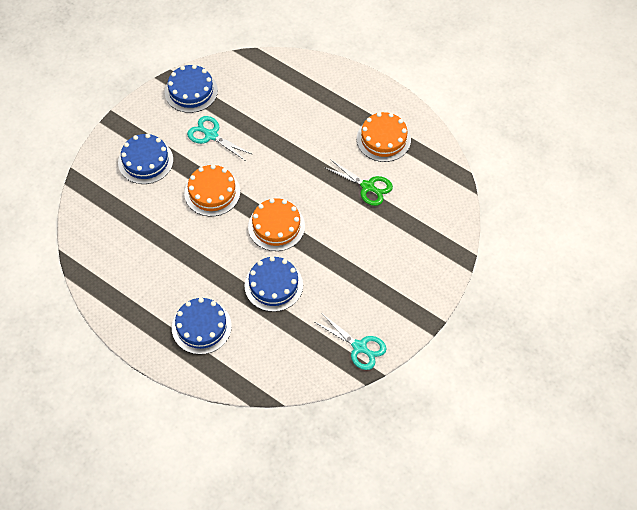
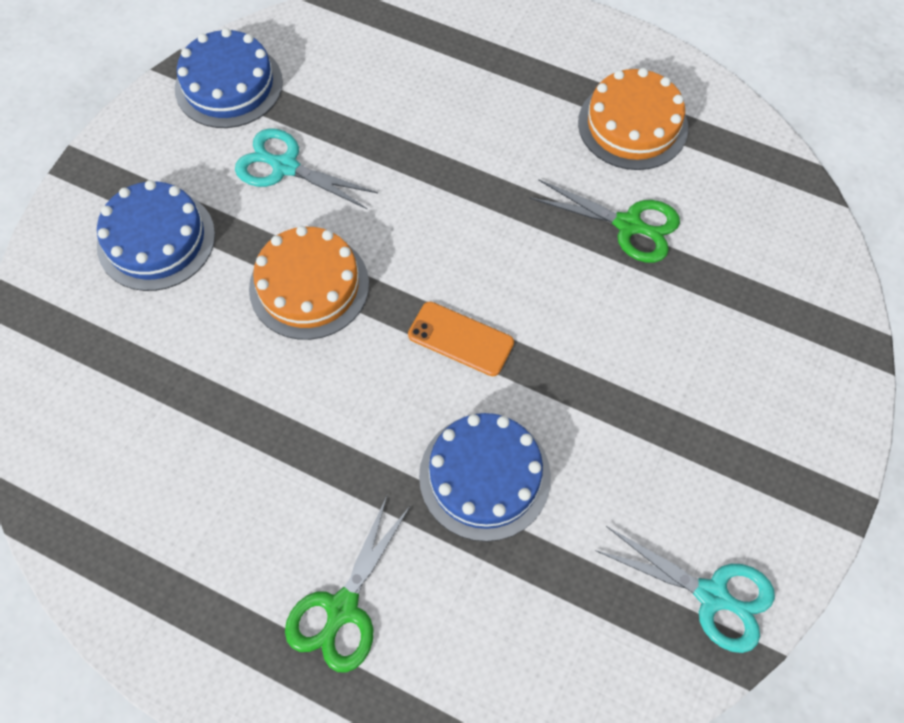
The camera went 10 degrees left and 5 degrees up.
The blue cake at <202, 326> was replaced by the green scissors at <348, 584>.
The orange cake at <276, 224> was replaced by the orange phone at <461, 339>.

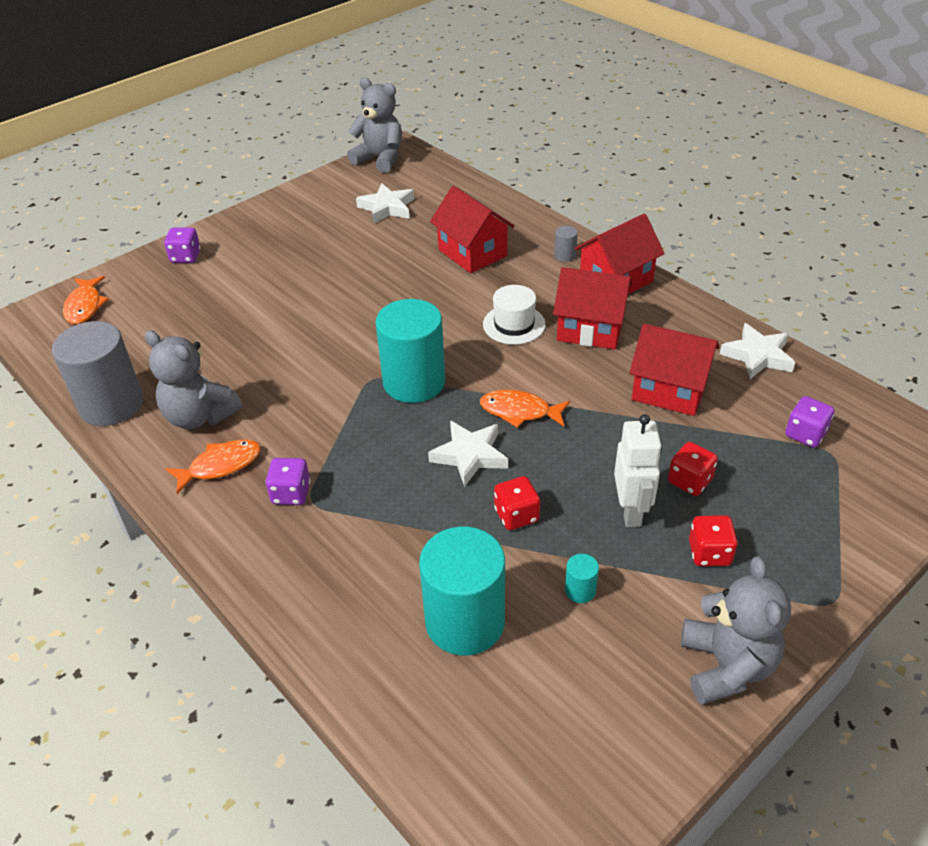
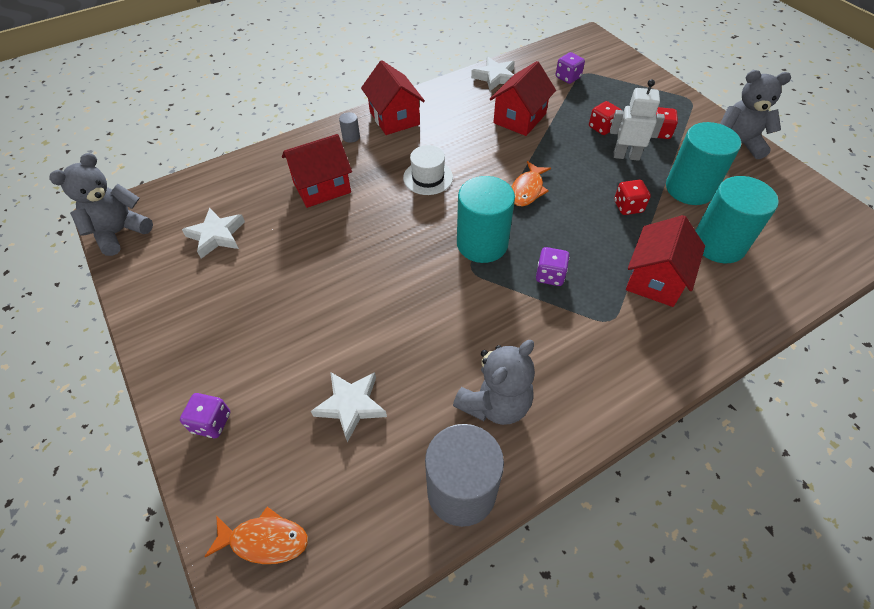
The camera went 80 degrees left and 10 degrees up.
The orange fish at <213, 467> disappeared.
The purple dice moved from <288, 481> to <553, 266>.
The white star moved from <468, 453> to <349, 407>.
The red house moved from <592, 308> to <665, 261>.
The turquoise cylinder at <582, 578> changed to 2.48 times the size.

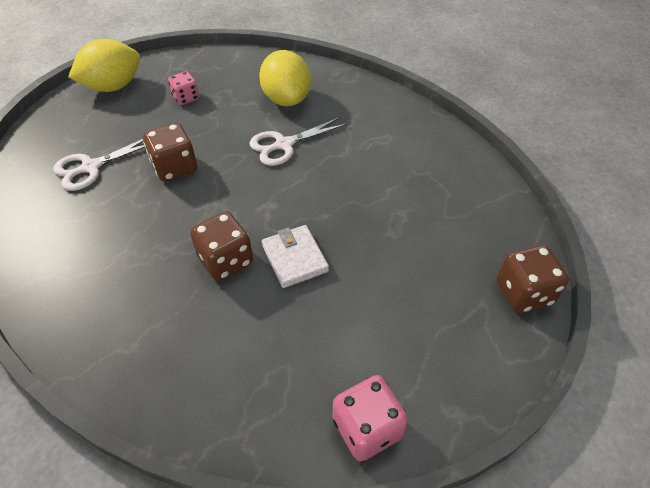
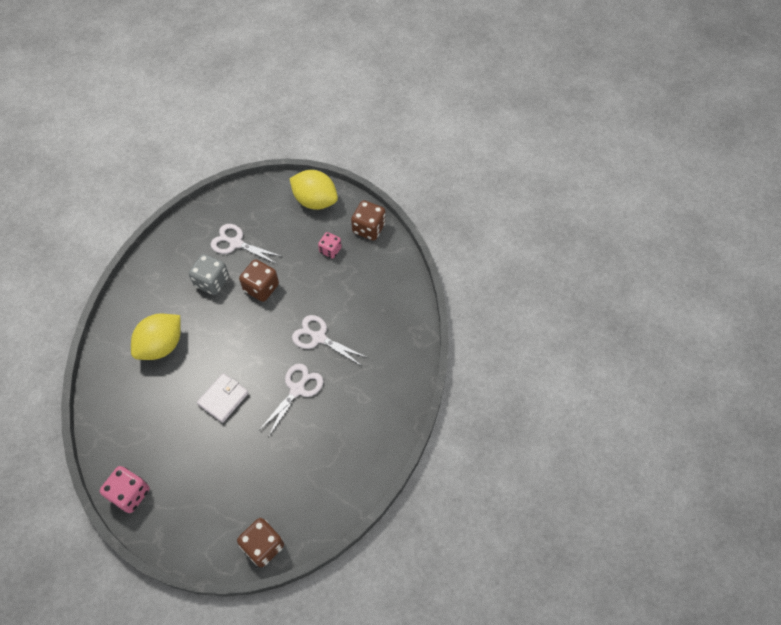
The camera went 60 degrees right and 10 degrees up.
The brown dice moved from <221, 246> to <368, 220>.
The yellow lemon moved from <285, 78> to <156, 337>.
The grey dice at <209, 274> appeared.
The white scissors at <291, 400> appeared.

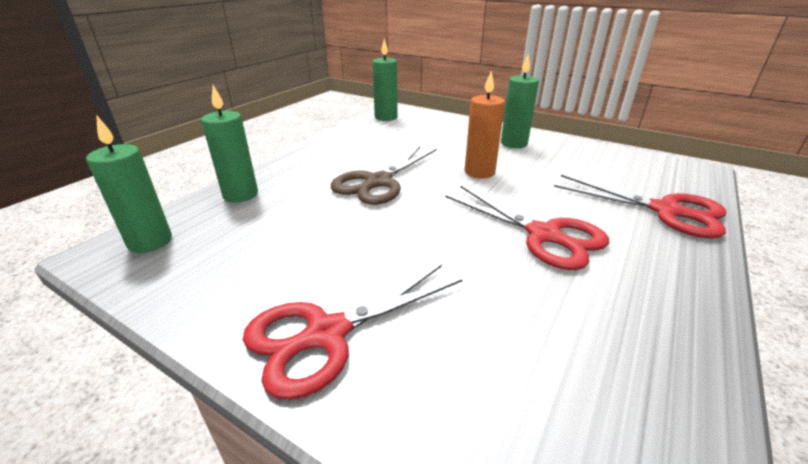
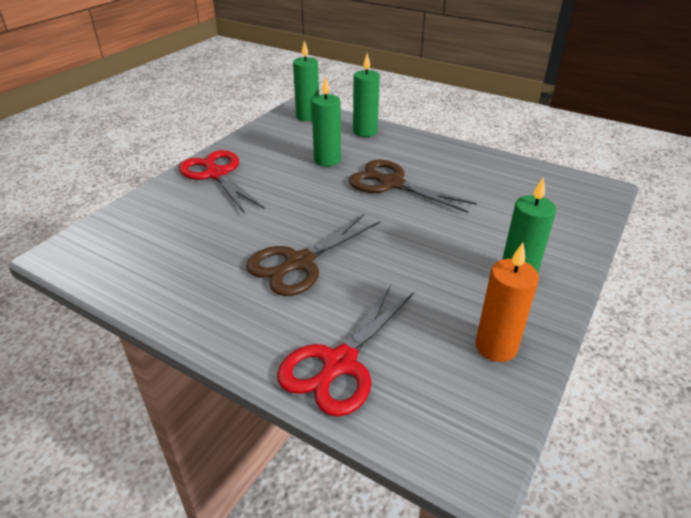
The camera went 90 degrees right and 5 degrees up.
The green candle moved from <385, 80> to <326, 121>.
The red scissors at <527, 228> became the brown scissors at <313, 255>.
The orange candle moved from <485, 125> to <507, 302>.

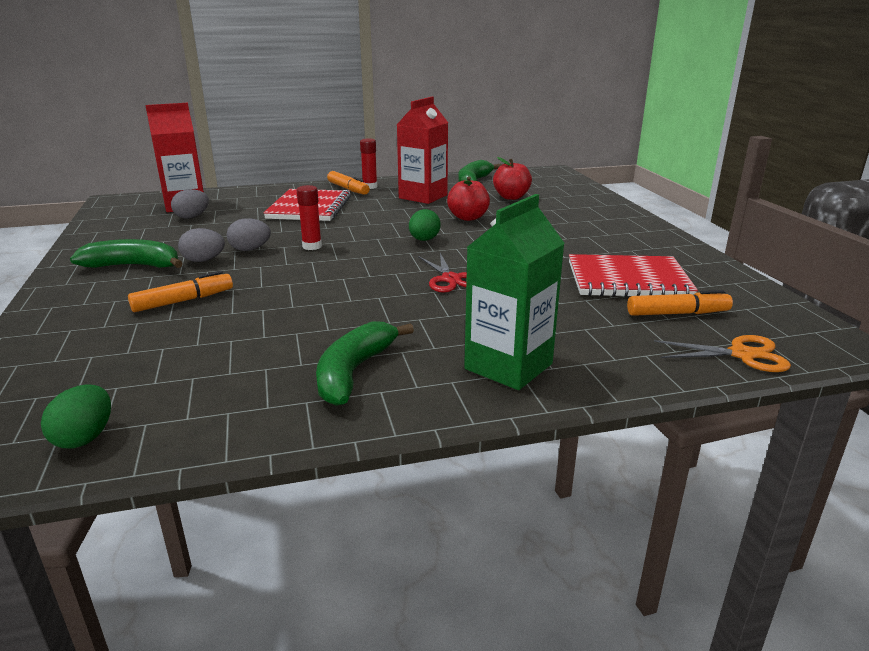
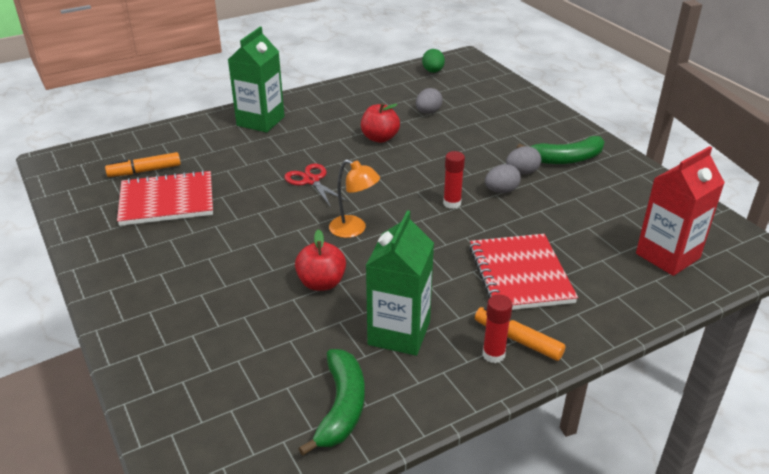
The camera went 165 degrees right and 10 degrees up.
The orange marker at <180, 291> disappeared.
The grey egg moved from <190, 204> to <429, 101>.
The green banana at <365, 363> disappeared.
The red carton at <422, 150> became the green carton at <400, 283>.
The green egg at <425, 225> was replaced by the orange lamp at <354, 198>.
The red apple moved from <512, 178> to <380, 123>.
The orange scissors at <722, 353> disappeared.

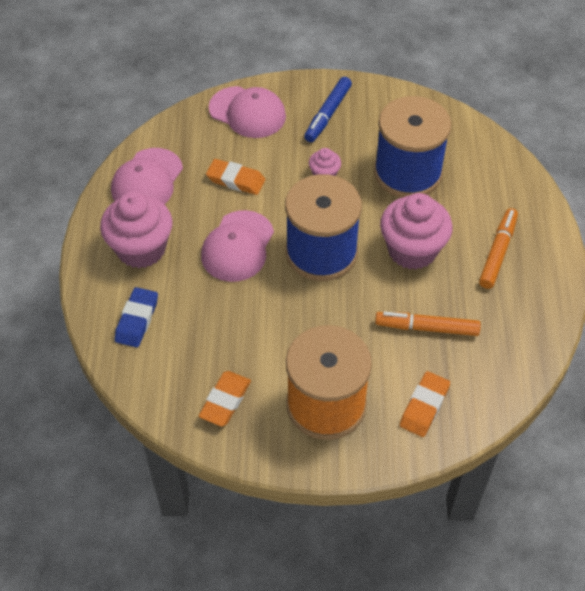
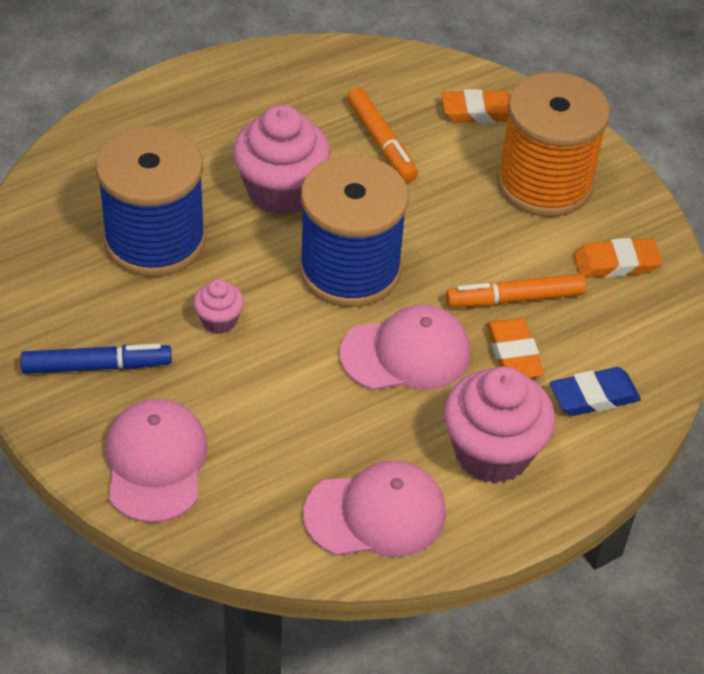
The camera went 125 degrees left and 5 degrees down.
The orange eraser moved from <235, 177> to <515, 348>.
The orange marker moved from <498, 248> to <516, 290>.

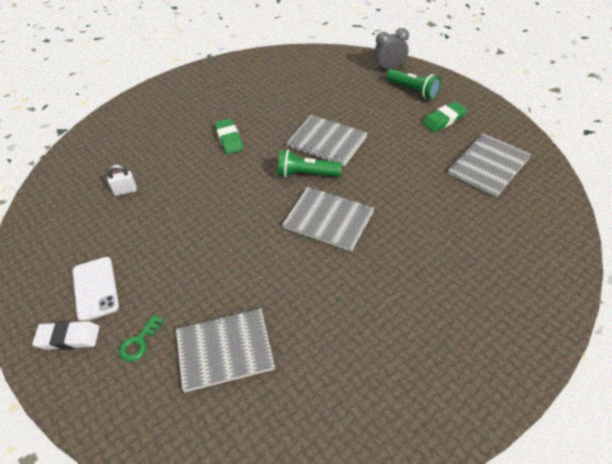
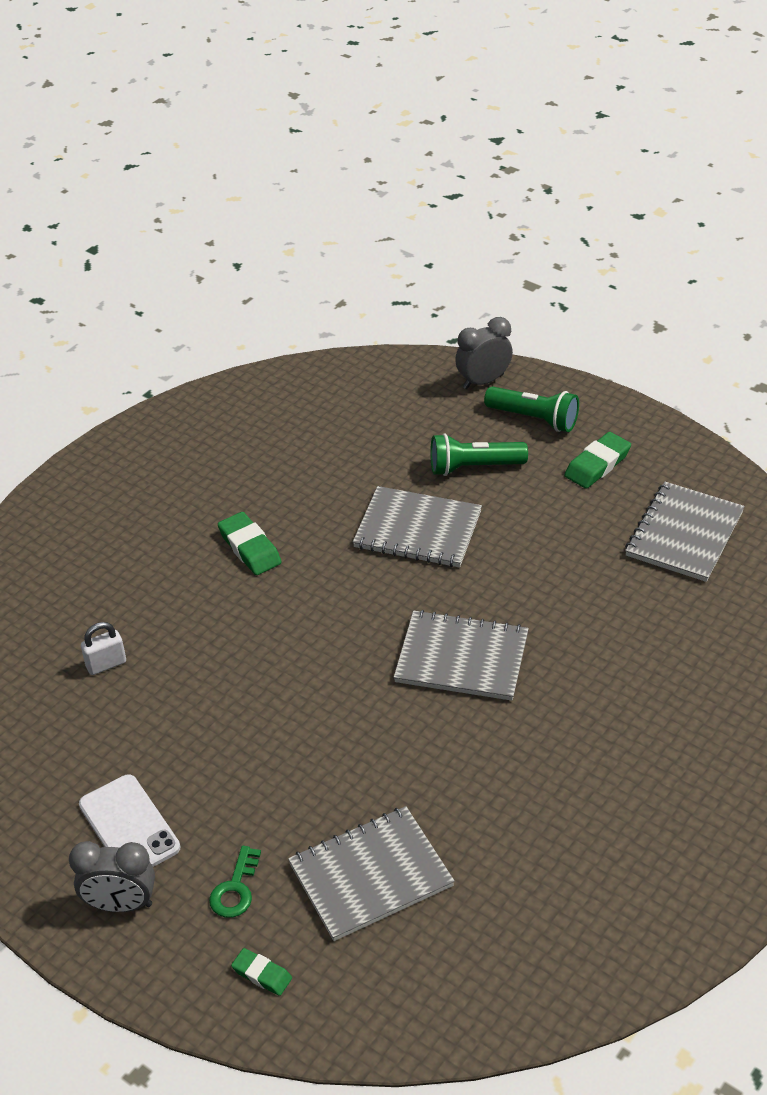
The camera went 15 degrees left and 5 degrees down.
The white eraser at <66, 335> was replaced by the grey clock at <112, 876>.
The green flashlight moved from <310, 163> to <479, 454>.
The green eraser at <261, 972> appeared.

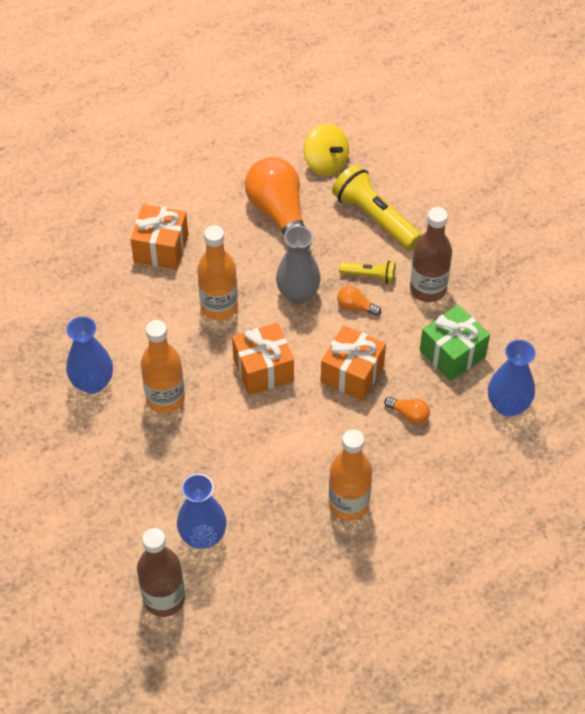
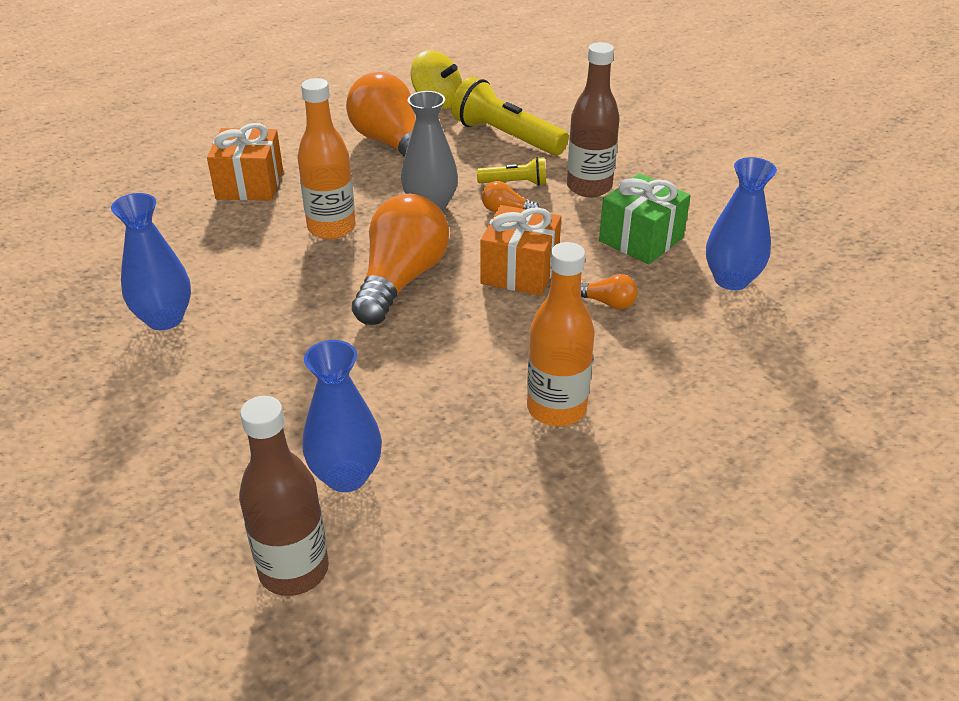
The camera went 10 degrees left and 15 degrees down.
The orange bottle at <163, 367> disappeared.
The orange gift at <263, 359> was replaced by the orange light bulb at <400, 259>.

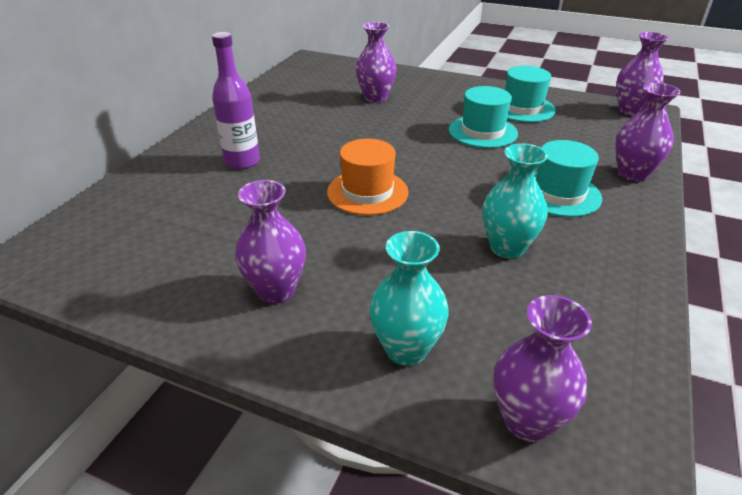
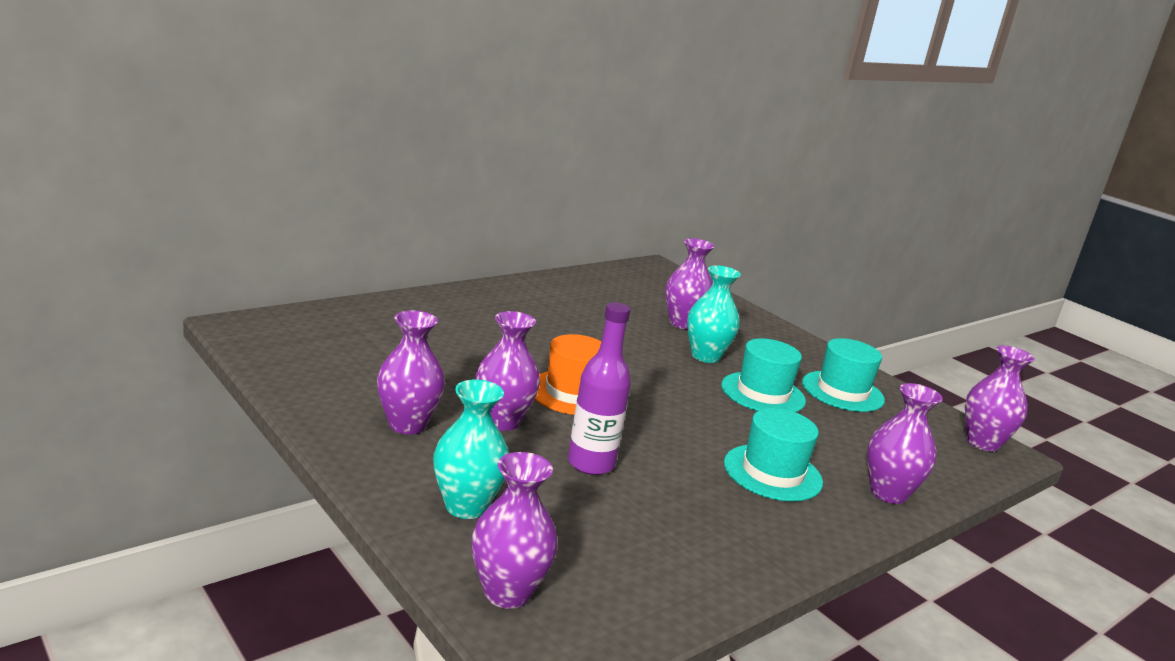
The camera went 25 degrees right and 15 degrees down.
The purple bottle moved from <236, 100> to <599, 388>.
The turquoise vase moved from <515, 201> to <714, 314>.
The purple vase at <507, 371> appeared.

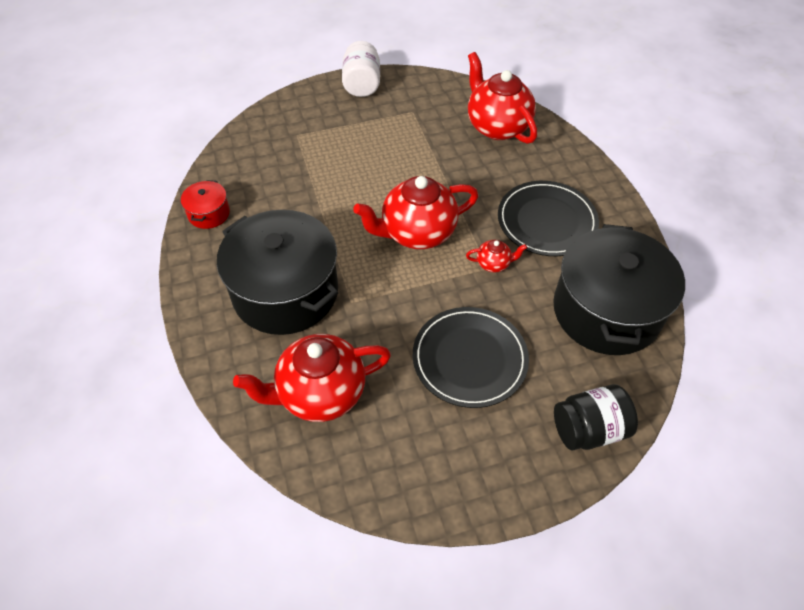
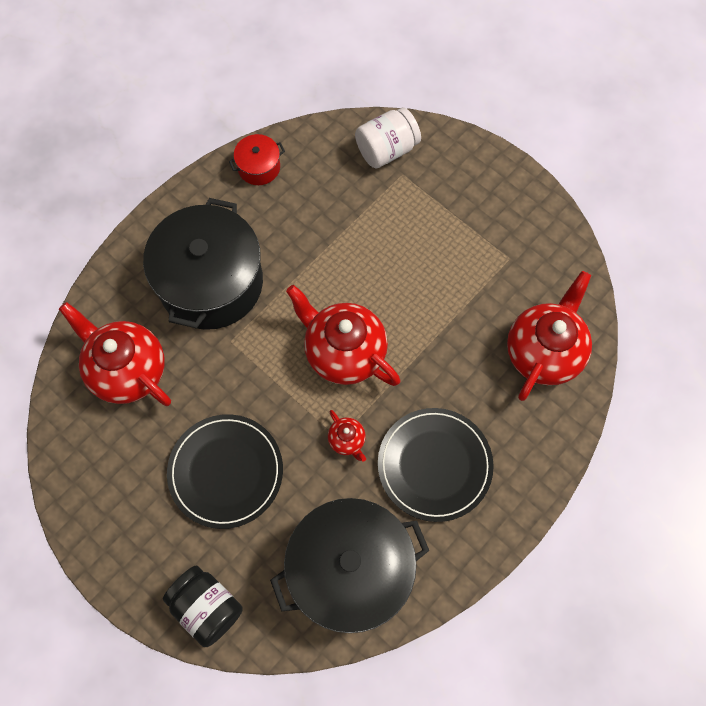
The camera went 60 degrees right and 15 degrees up.
The white jar moved from <361, 69> to <388, 137>.

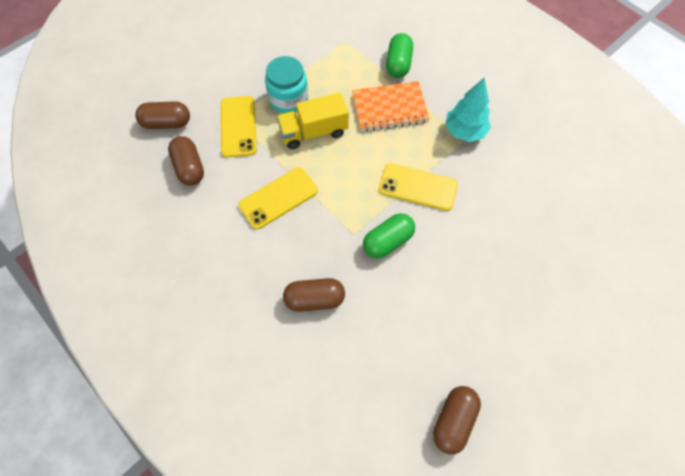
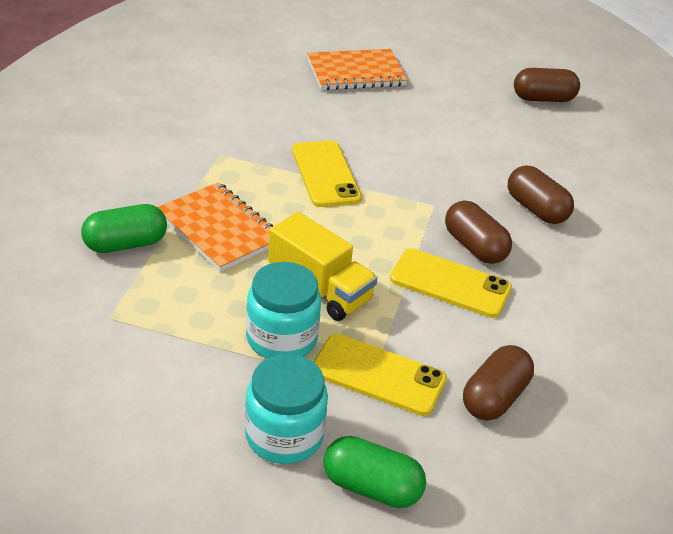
The camera went 125 degrees left and 25 degrees down.
The brown capsule moved from <162, 115> to <478, 232>.
The yellow phone at <239, 127> turned 60 degrees clockwise.
The green capsule moved from <389, 236> to <374, 472>.
The turquoise tree at <468, 109> disappeared.
The turquoise jar at <286, 409> appeared.
The orange notebook at <357, 69> appeared.

